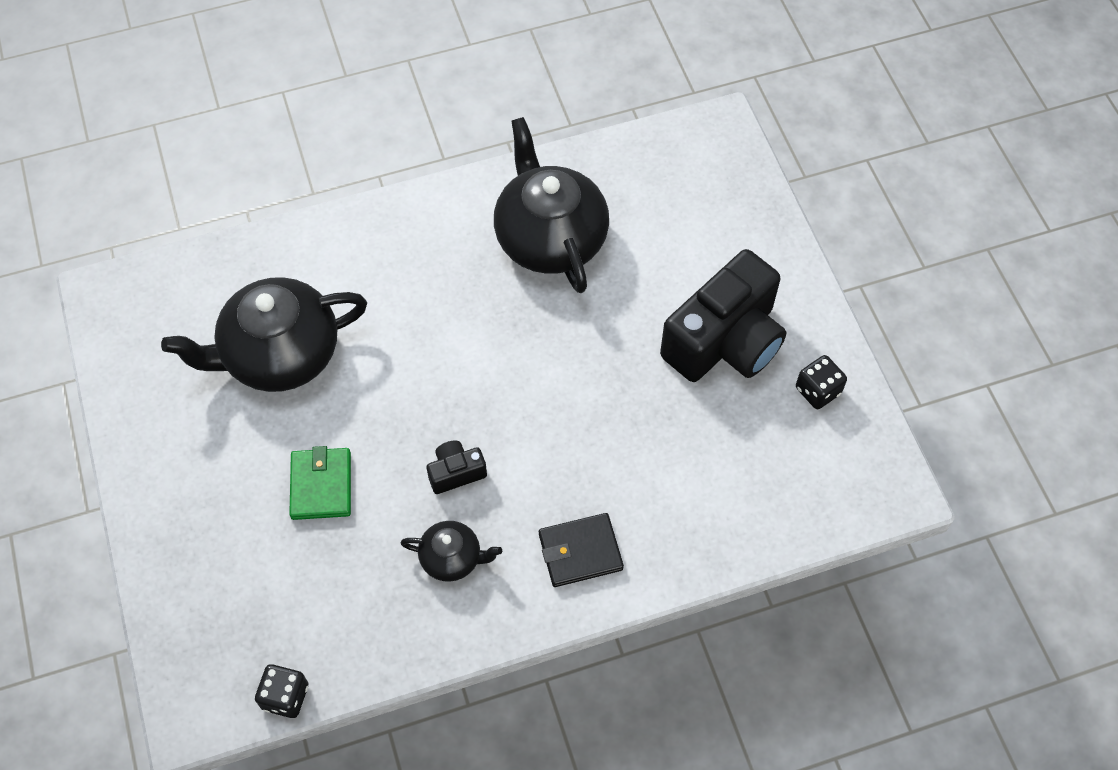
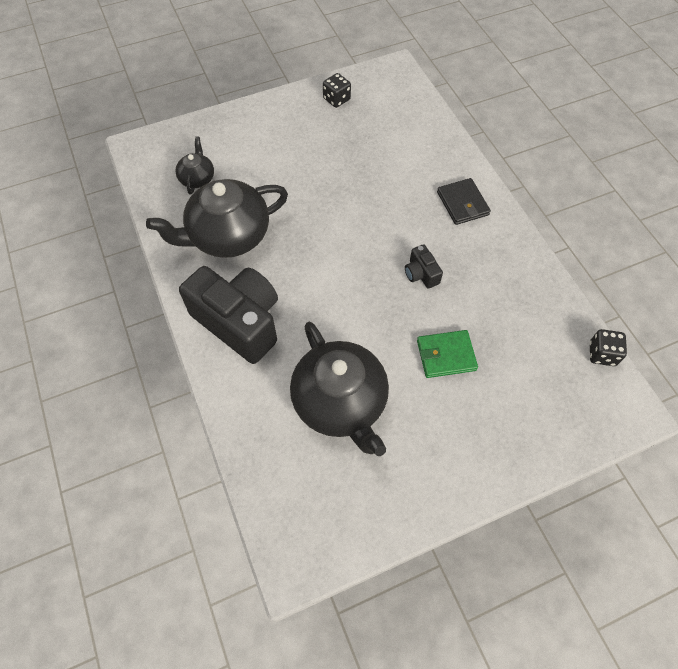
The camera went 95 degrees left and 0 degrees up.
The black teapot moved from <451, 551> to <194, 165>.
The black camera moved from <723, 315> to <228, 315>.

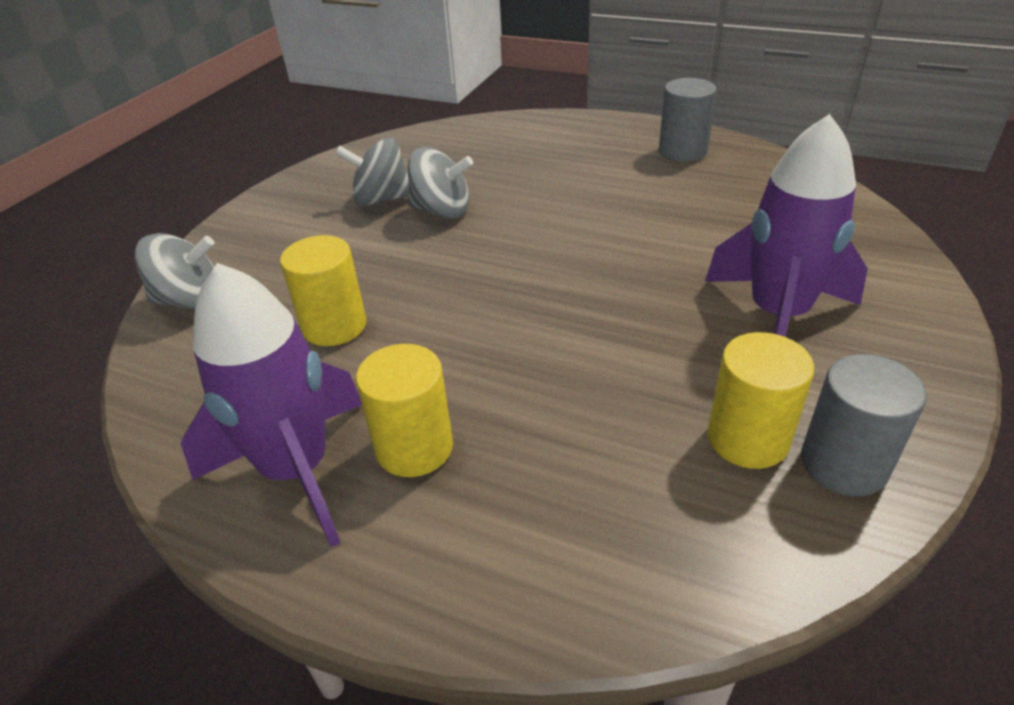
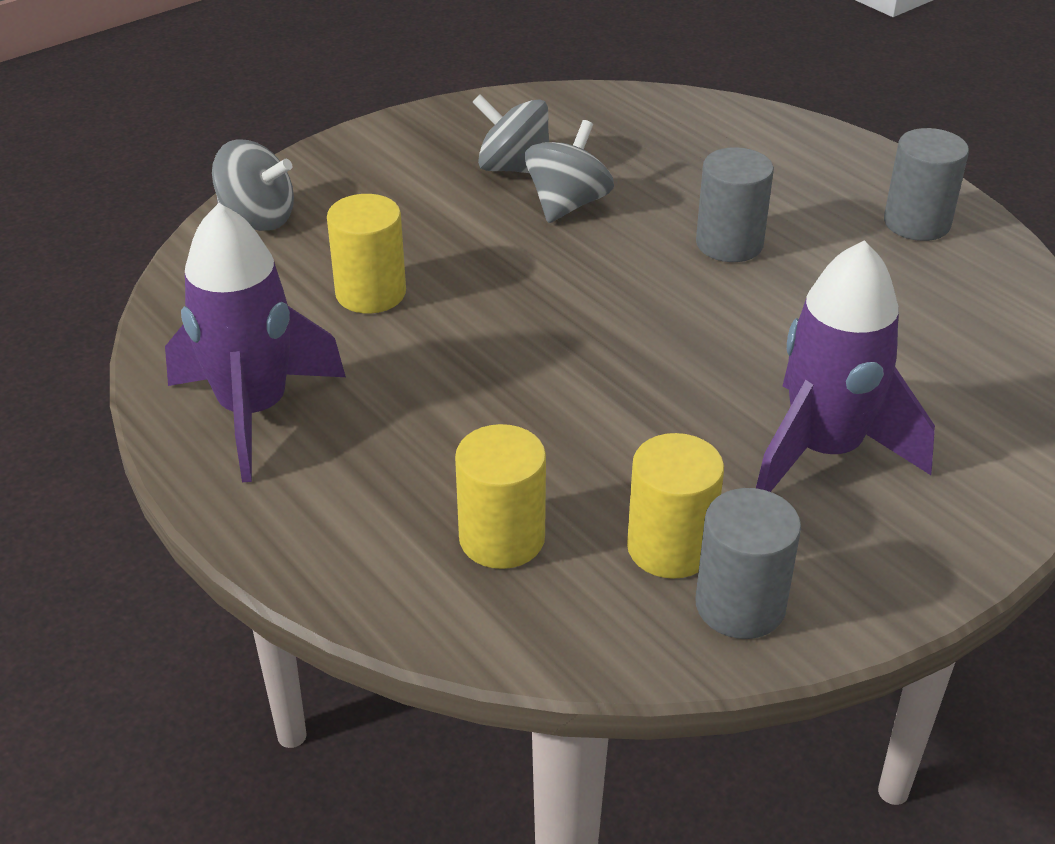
The camera went 25 degrees right and 0 degrees up.
The yellow cylinder moved from <404, 410> to <500, 496>.
The grey spinning top at <440, 183> turned 105 degrees counterclockwise.
The grey cylinder at <735, 204> appeared.

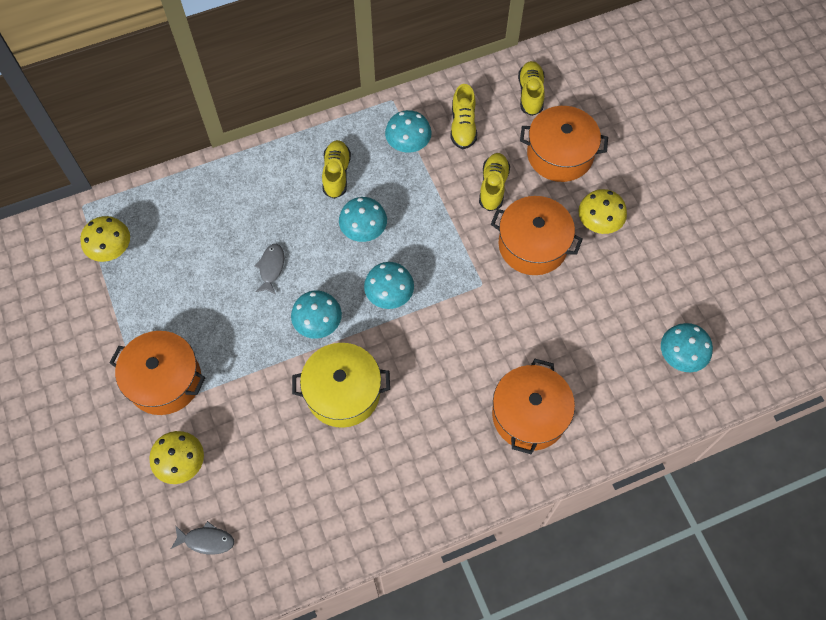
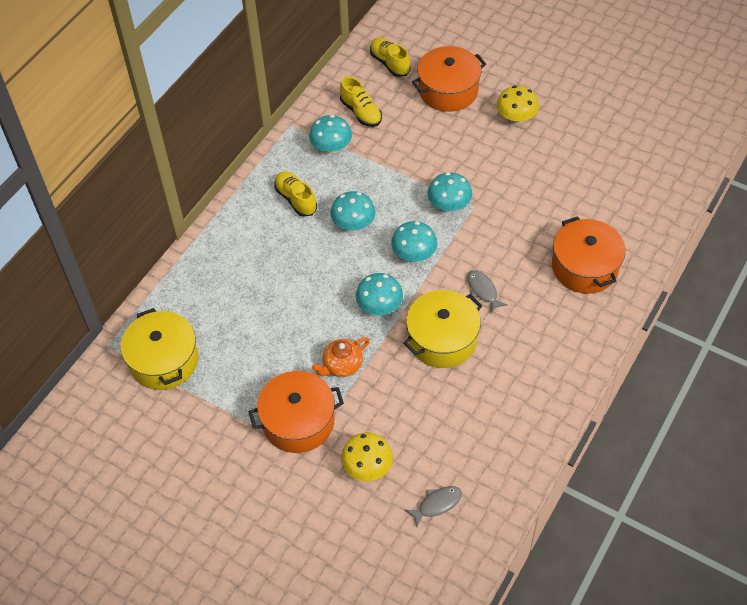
The camera went 35 degrees left and 10 degrees down.
The yellow mushroom at <105, 239> was replaced by the yellow pot at <159, 349>.
The grey fish moved from <269, 269> to <487, 291>.
The yellow shoe at <494, 182> disappeared.
The orange pot at <537, 235> disappeared.
The turquoise mushroom moved from <687, 347> to <450, 192>.
The orange teapot at <341, 357> appeared.

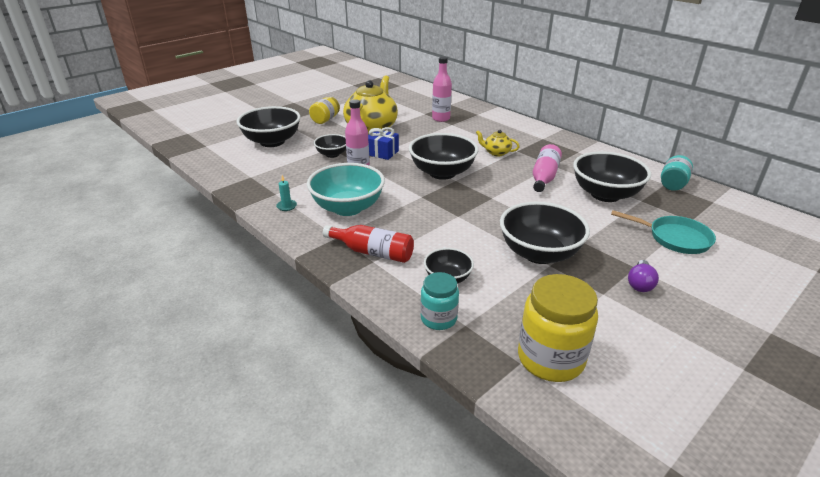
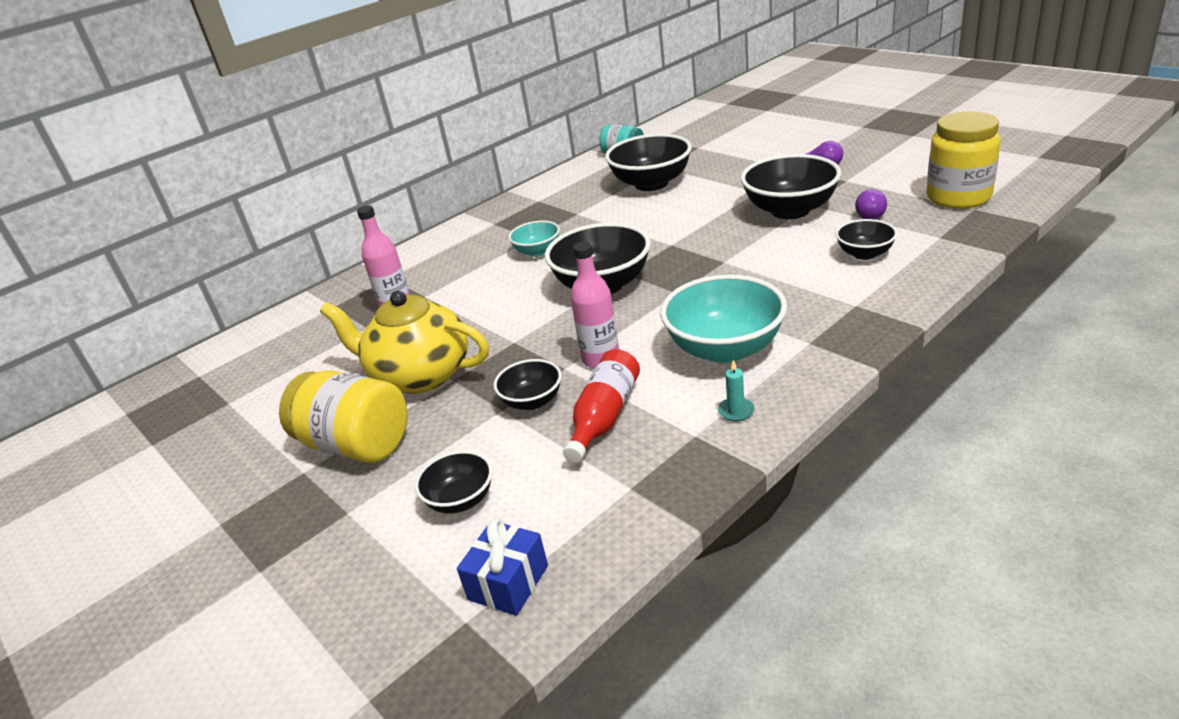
The camera went 85 degrees left and 0 degrees up.
The black bowl at <269, 126> changed to 0.54 times the size.
The yellow jar at <324, 110> changed to 1.67 times the size.
The red bottle moved from <368, 244> to <601, 406>.
The blue gift moved from <383, 143> to <502, 567>.
The turquoise jar at <439, 301> disappeared.
The yellow teapot at <498, 143> was replaced by the turquoise bowl at <534, 239>.
The pink bottle at <547, 168> disappeared.
The turquoise pan at <663, 232> disappeared.
The purple light bulb at <871, 204> appeared.

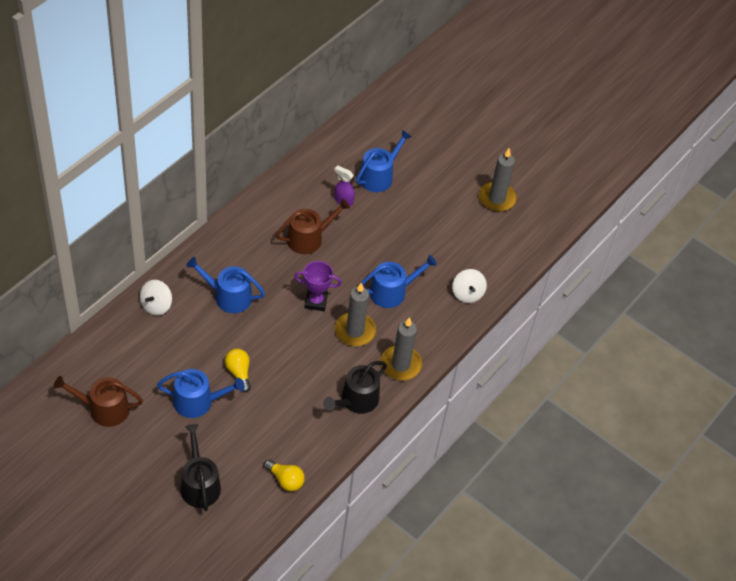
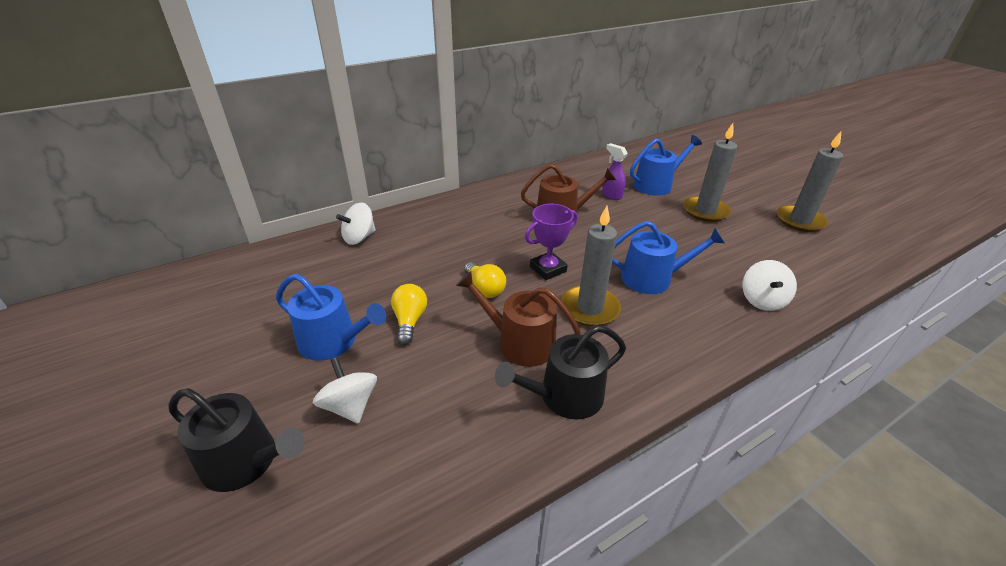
The camera went 25 degrees right and 15 degrees down.
The brown watering can moved from <98, 401> to <518, 319>.
The black watering can at <201, 467> turned 105 degrees clockwise.
The blue watering can at <225, 285> disappeared.
The yellow light bulb moved from <284, 475> to <485, 280>.
The purple trophy at <318, 286> turned 60 degrees counterclockwise.
The grey candle moved from <401, 348> to <710, 172>.
The white spinning top at <345, 390> appeared.

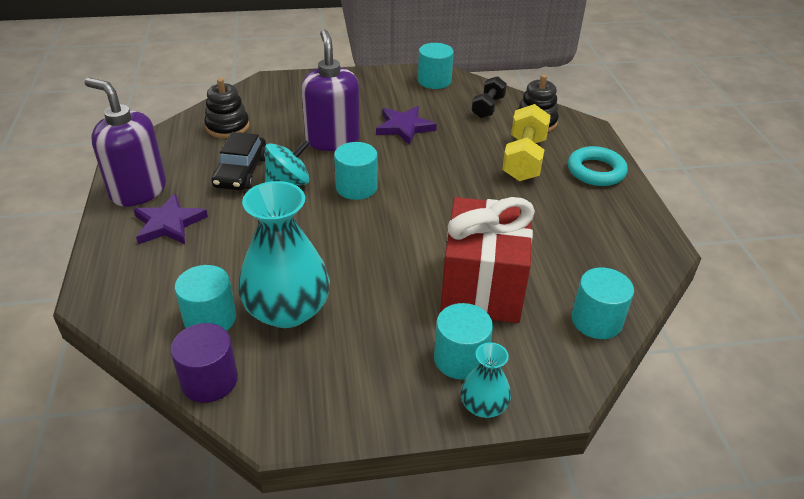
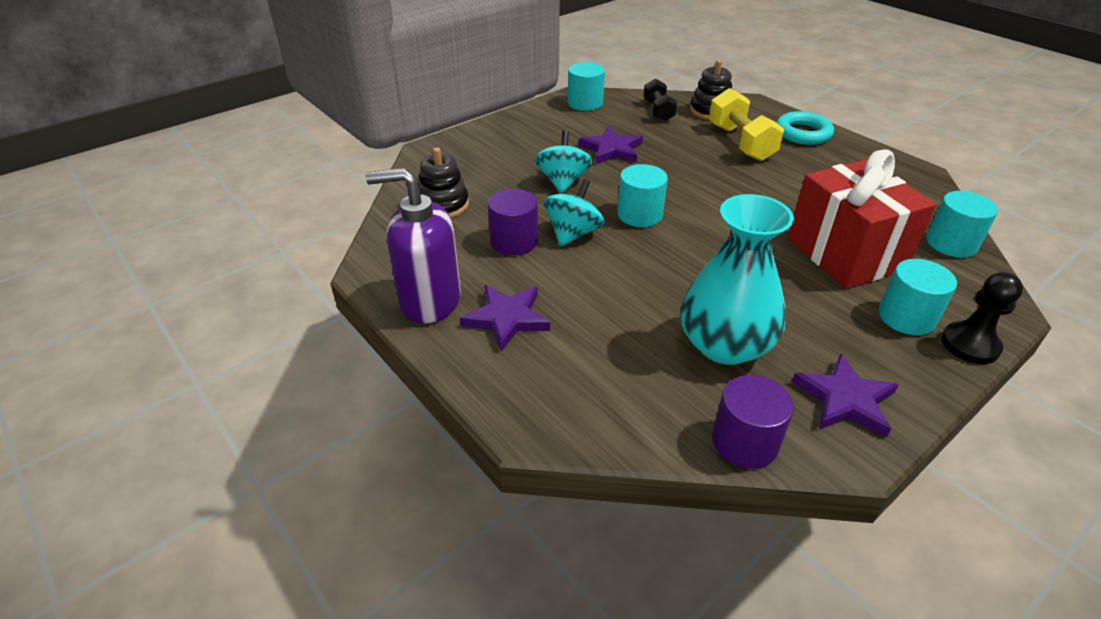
The camera went 30 degrees left and 0 degrees up.
The turquoise cylinder at <205, 298> disappeared.
The black car at <238, 161> was replaced by the purple cylinder at <513, 222>.
The purple soap dispenser at <330, 90> was replaced by the turquoise spinning top at <563, 161>.
The turquoise vase at <486, 380> was replaced by the black pawn at <982, 318>.
The purple star at <845, 395> appeared.

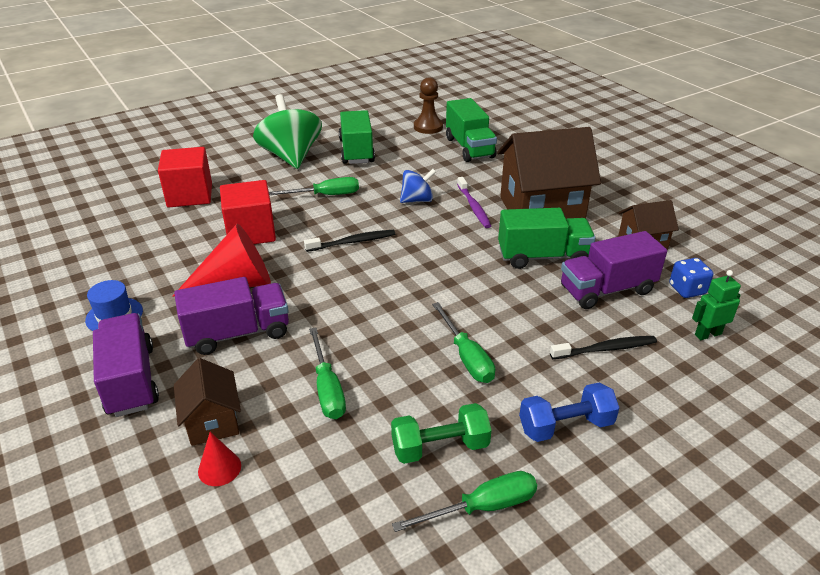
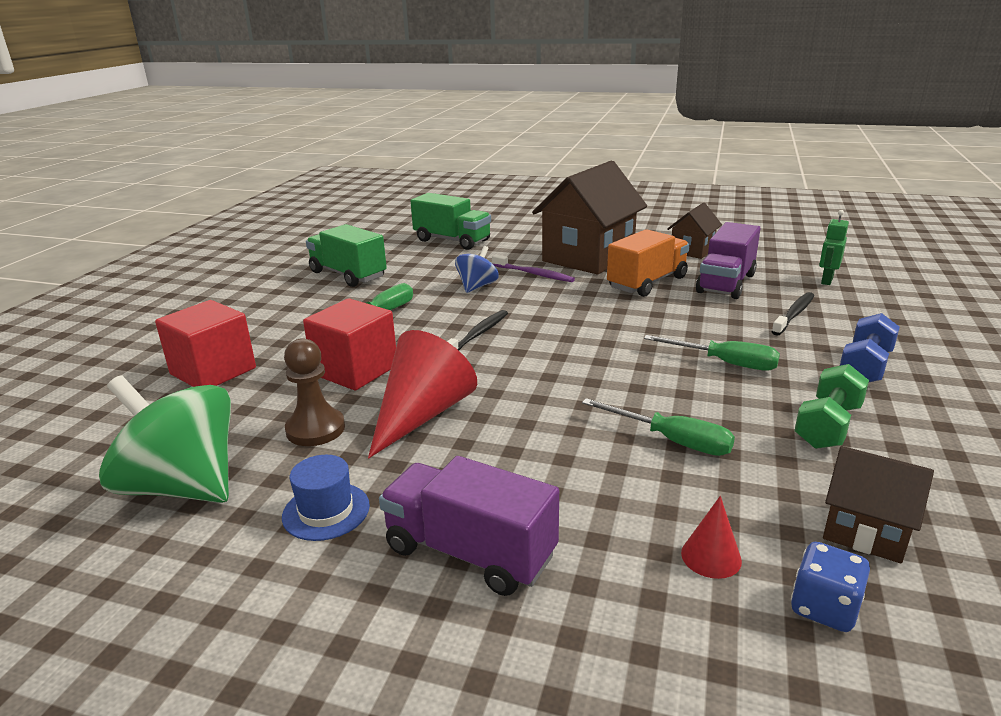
The camera went 40 degrees left and 10 degrees down.
The purple truck at <231, 316> disappeared.
The brown house moved from <207, 402> to <878, 504>.
The green spinning top moved from <287, 131> to <165, 439>.
The green screwdriver at <464, 501> disappeared.
The brown pawn moved from <428, 105> to <314, 392>.
The green truck at <546, 238> became the orange truck at <648, 263>.
The blue dice moved from <691, 278> to <830, 587>.

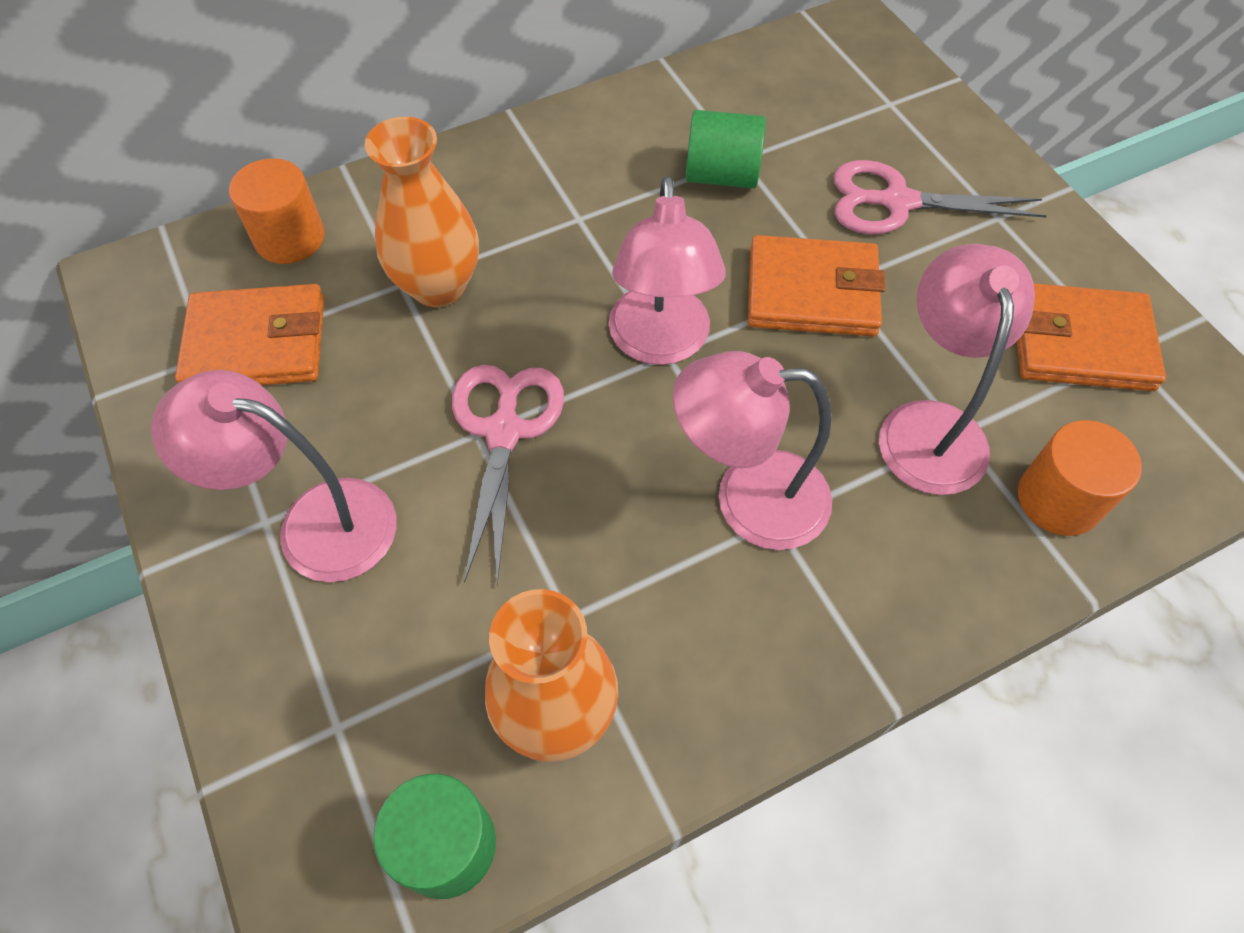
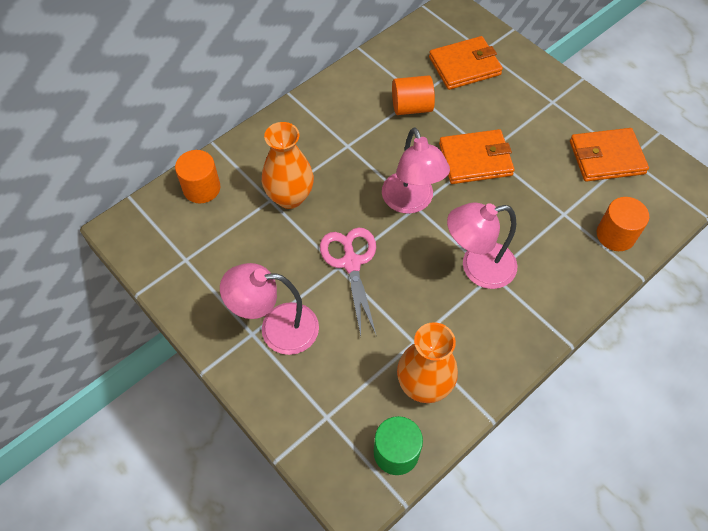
The camera went 15 degrees left and 0 degrees up.
The orange wallet moved from <249, 334> to <466, 63>.
The green cylinder at <726, 149> became the orange cylinder at <413, 95>.
The pink scissors at <940, 197> disappeared.
The pink lamp at <957, 369> disappeared.

